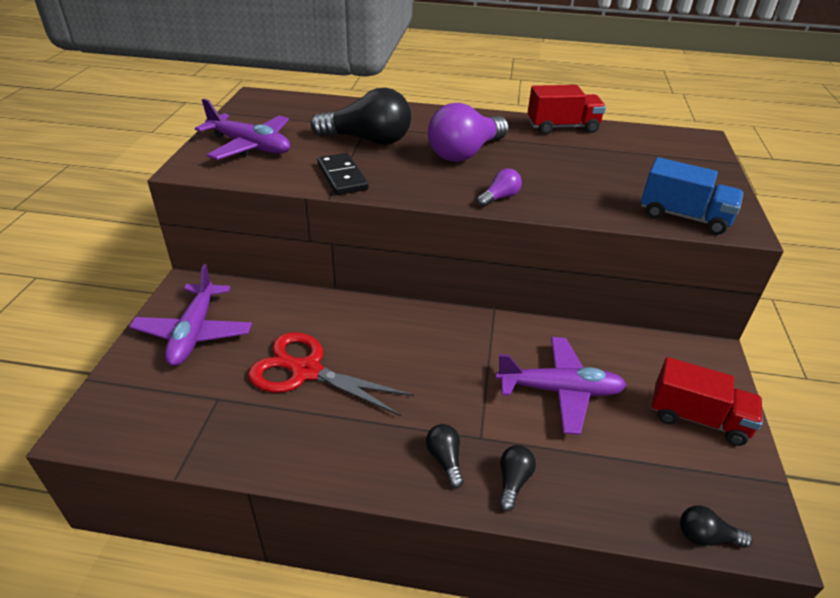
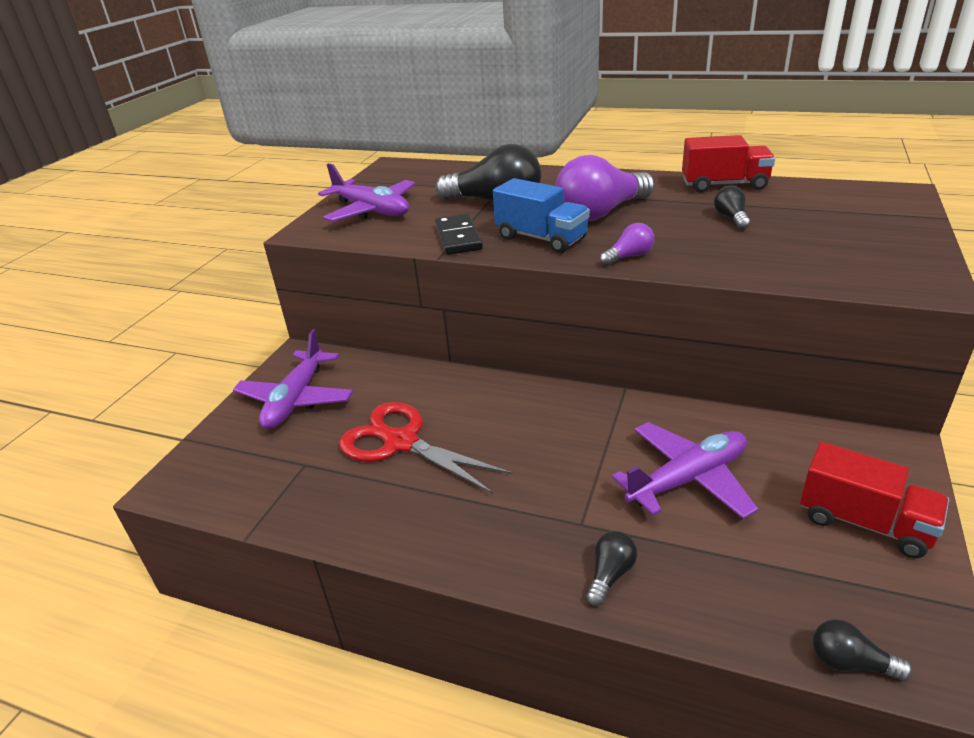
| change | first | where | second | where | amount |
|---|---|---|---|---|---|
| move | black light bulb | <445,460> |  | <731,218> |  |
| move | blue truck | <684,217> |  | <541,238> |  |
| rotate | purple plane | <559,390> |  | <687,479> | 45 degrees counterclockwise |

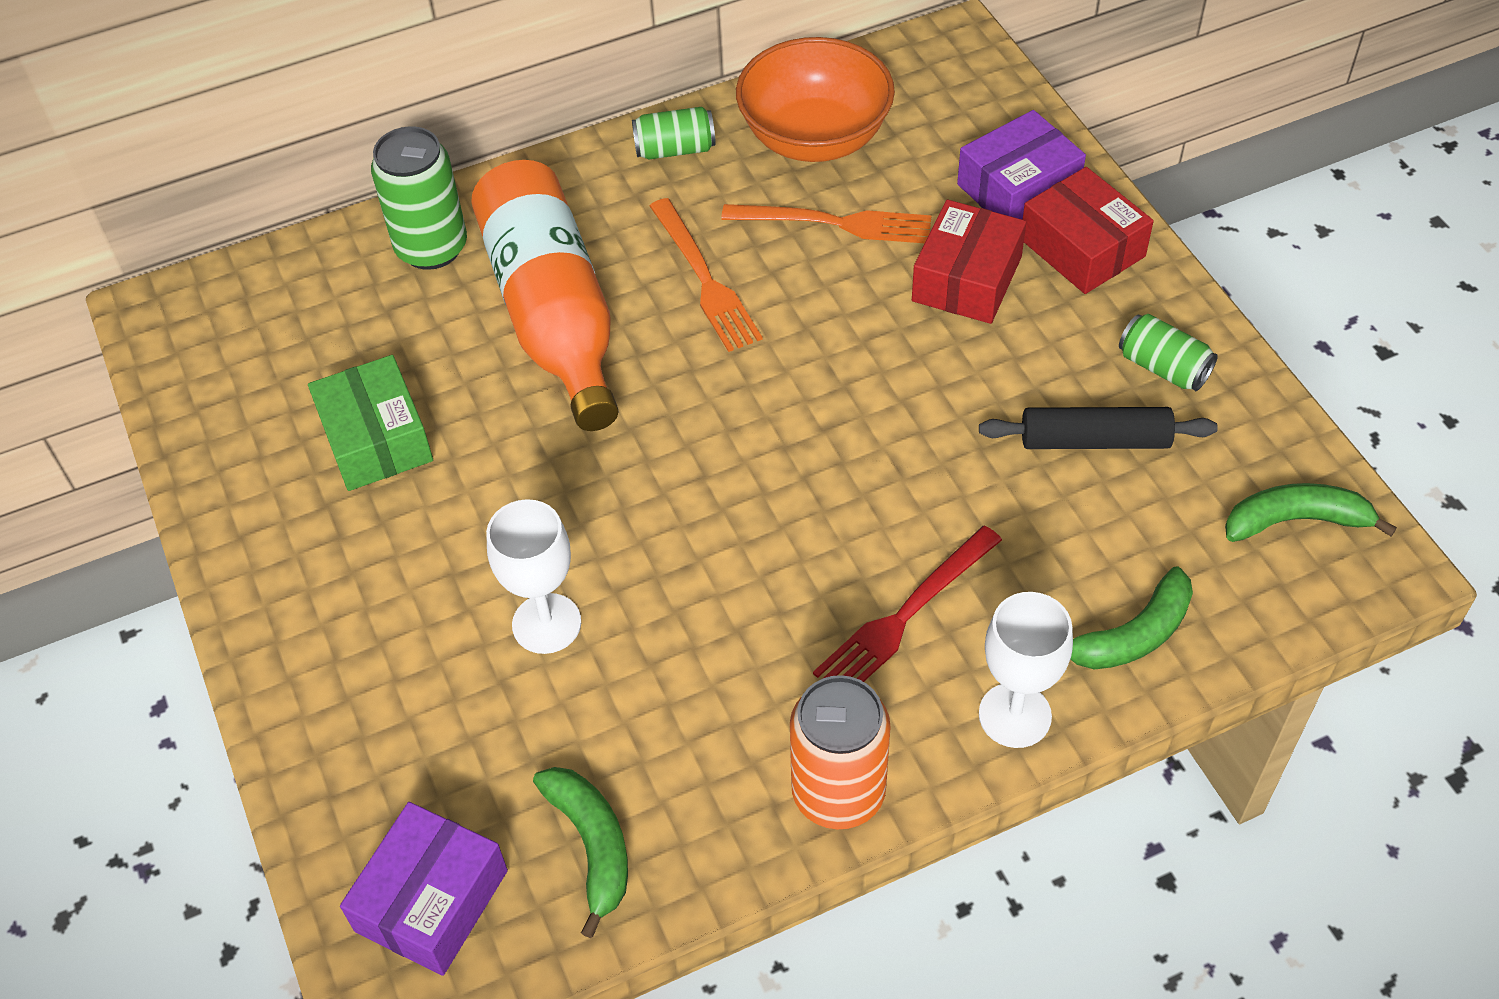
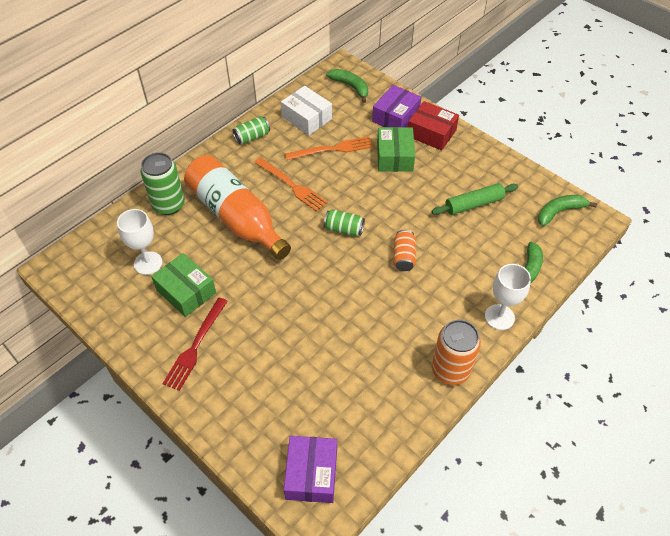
| change | first | where | second | where | amount |
|---|---|---|---|---|---|
| insert |  |  | orange can | <403,256> |  |
| move | white goblet | <546,623> |  | <148,263> |  |
| move | green banana | <592,845> |  | <350,87> |  |
| move | red fork | <904,616> |  | <195,346> |  |
| move | green can | <1163,367> |  | <344,229> |  |
| replace | orange bowl | <815,138> | white box | <307,118> |  |
| recolor | red box | <967,279> | green box | <394,157> |  |
| recolor | black rolling pin | <1094,440> | green rolling pin | <474,204> |  |

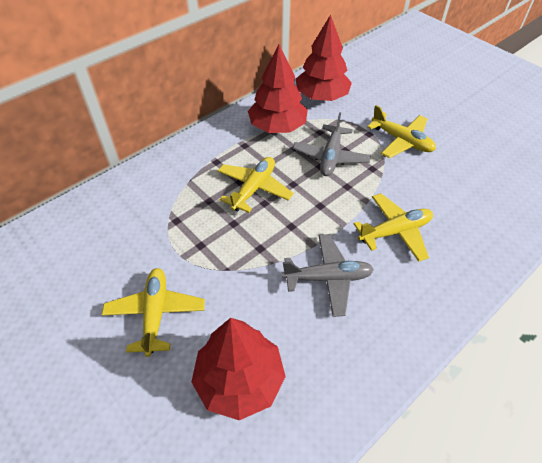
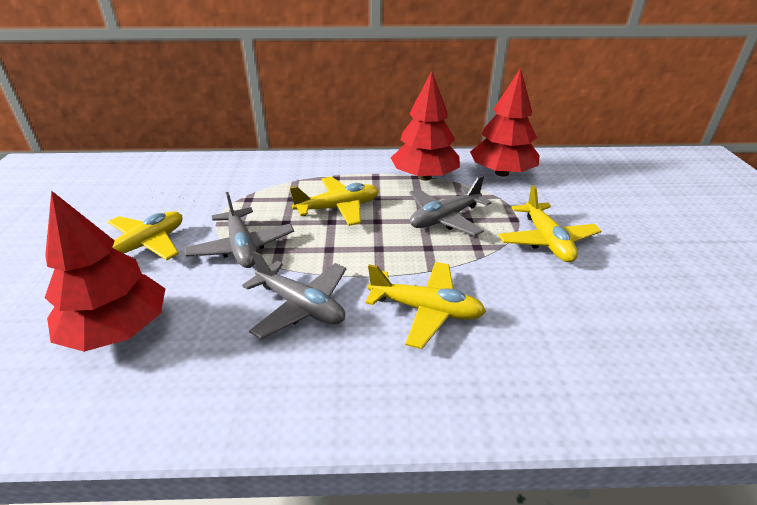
| change | first | where | second | where | amount |
|---|---|---|---|---|---|
| insert |  |  | grey plane | <242,247> |  |

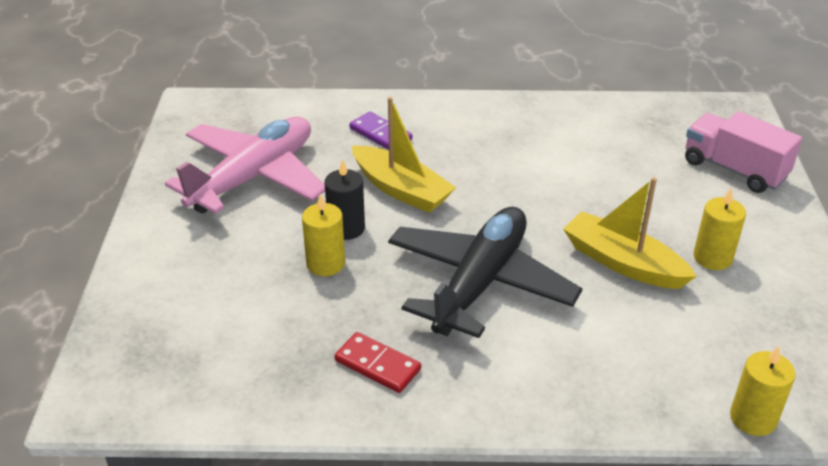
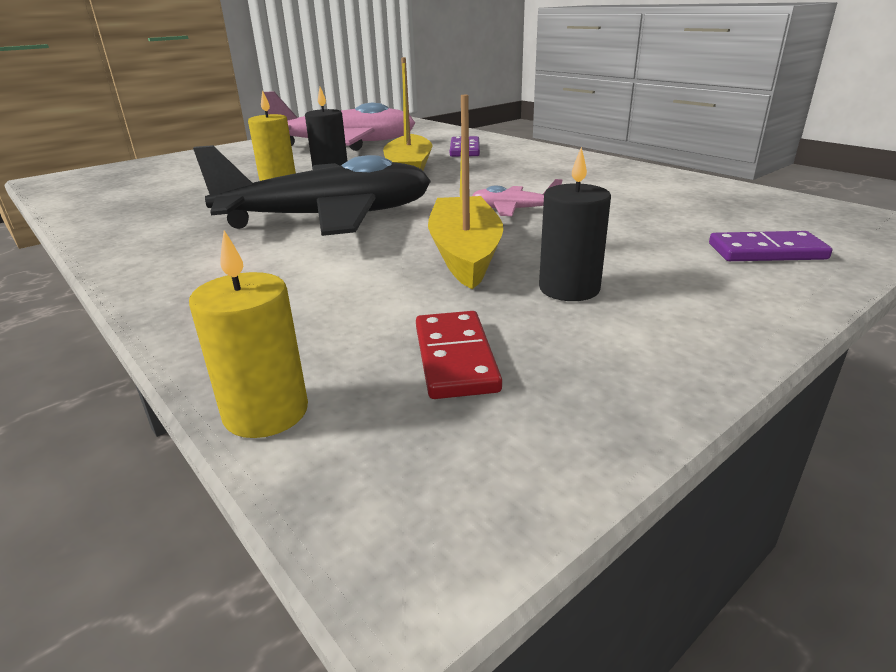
| change | first | where | second | where | amount |
|---|---|---|---|---|---|
| insert |  |  | pink plane | <513,210> |  |
| move | red domino | <377,365> |  | <455,358> |  |
| replace | pink truck | <734,170> | purple domino | <766,251> |  |
| recolor | yellow candle | <712,258> | black candle | <569,289> |  |

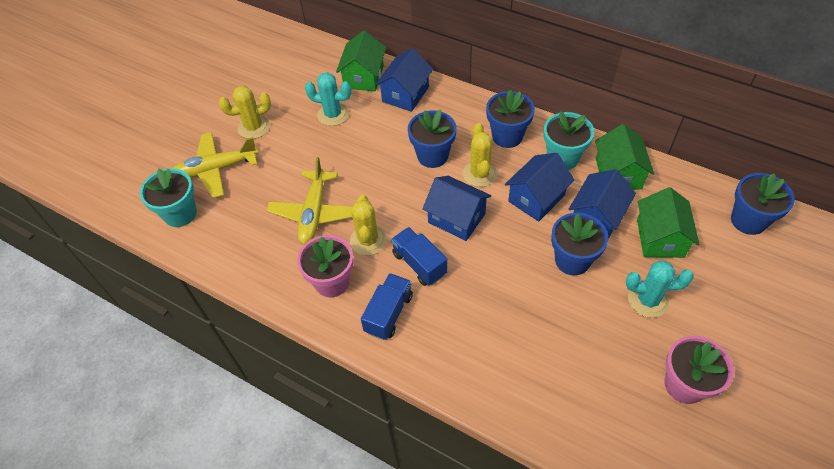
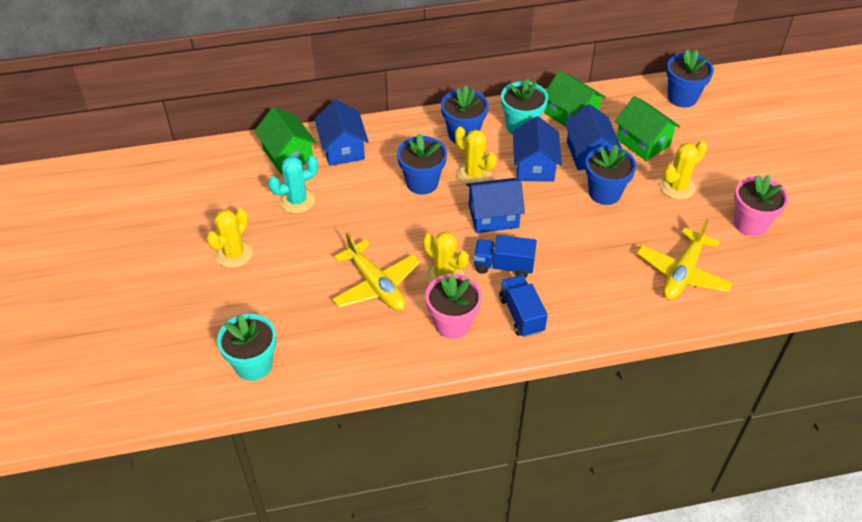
| change | first | where | second | where | amount |
|---|---|---|---|---|---|
| move | yellow plane | <216,169> |  | <682,273> |  |
| recolor | turquoise cactus | <648,300> | yellow cactus | <677,187> |  |

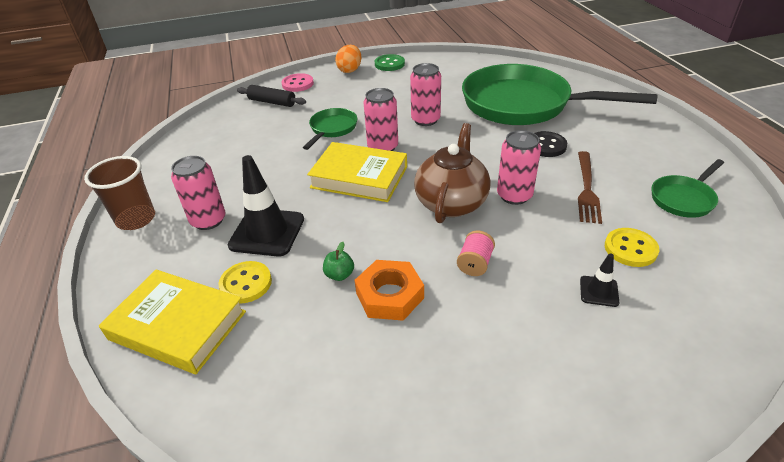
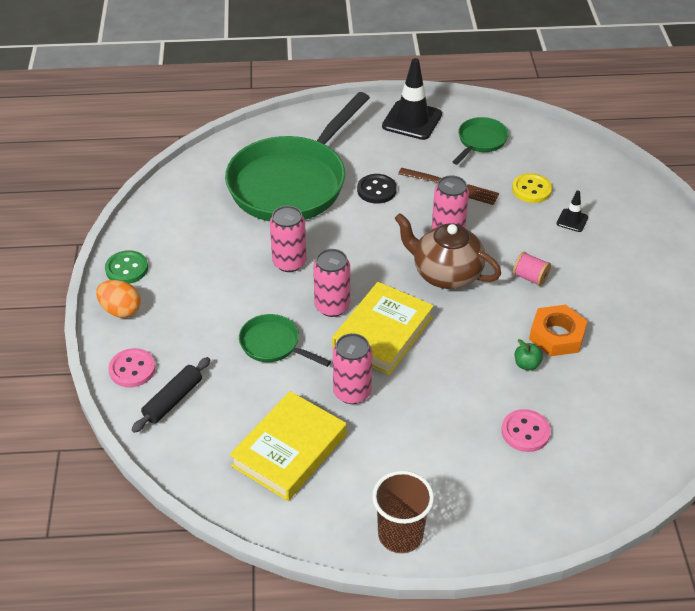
| change | first | where | second | where | amount |
|---|---|---|---|---|---|
| move | yellow book | <178,325> |  | <289,450> |  |
| move | pink can | <208,220> |  | <352,392> |  |
| move | black traffic cone | <267,232> |  | <412,120> |  |
| recolor | yellow button | <246,283> | pink button | <525,432> |  |
| rotate | green pan | <683,199> |  | <480,141> | 120 degrees counterclockwise |

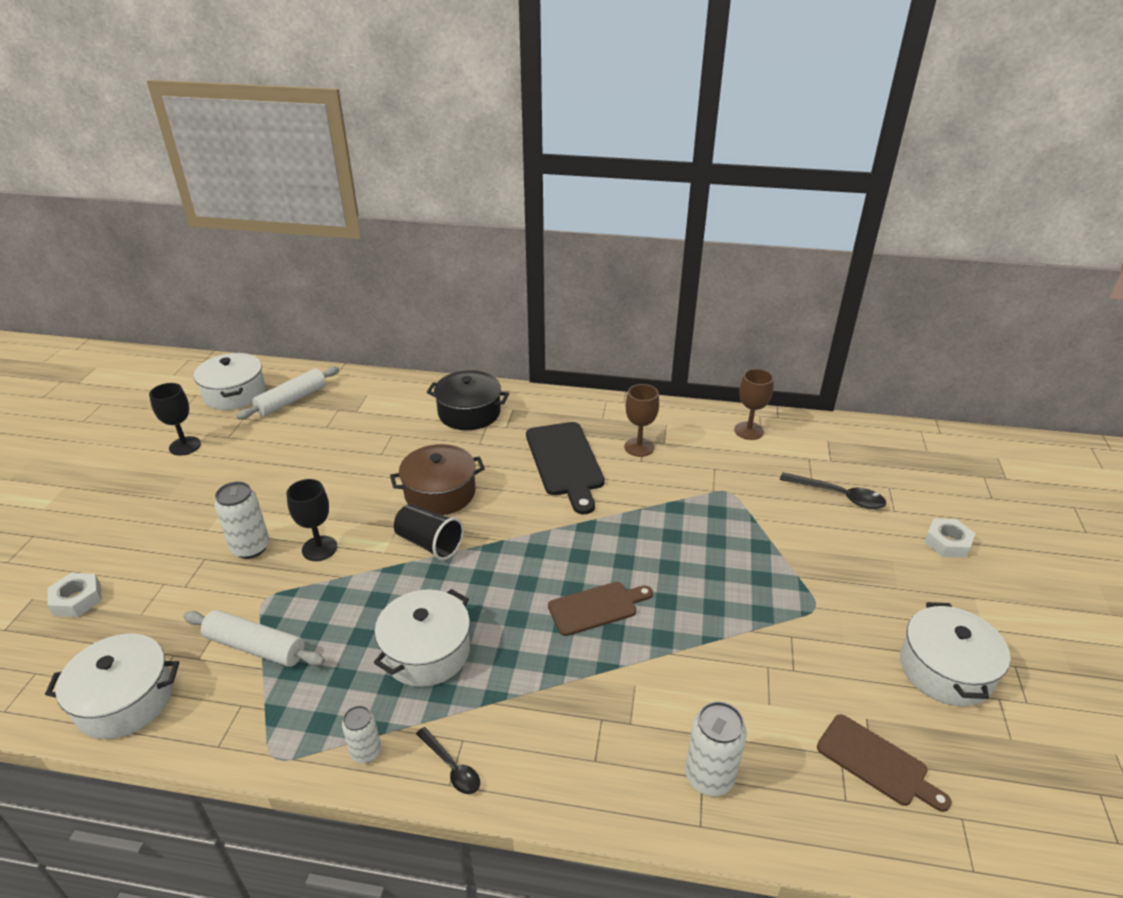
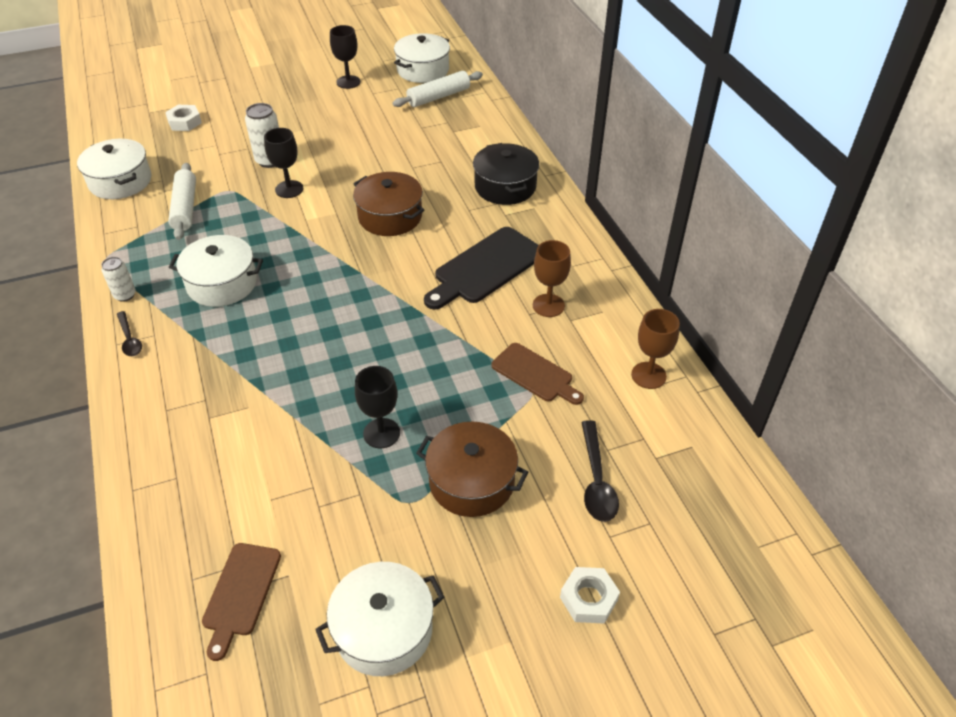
| change | first | where | second | where | amount |
|---|---|---|---|---|---|
| delete | black cup | <429,543> |  |  |  |
| delete | white can | <709,777> |  |  |  |
| insert |  |  | black goblet | <381,433> |  |
| insert |  |  | brown pot | <471,481> |  |
| move | brown cutting board | <596,608> |  | <535,374> |  |
| rotate | white rolling pin | <292,400> |  | <438,97> | 45 degrees counterclockwise |
| rotate | black spoon | <451,767> |  | <129,339> | 45 degrees counterclockwise |

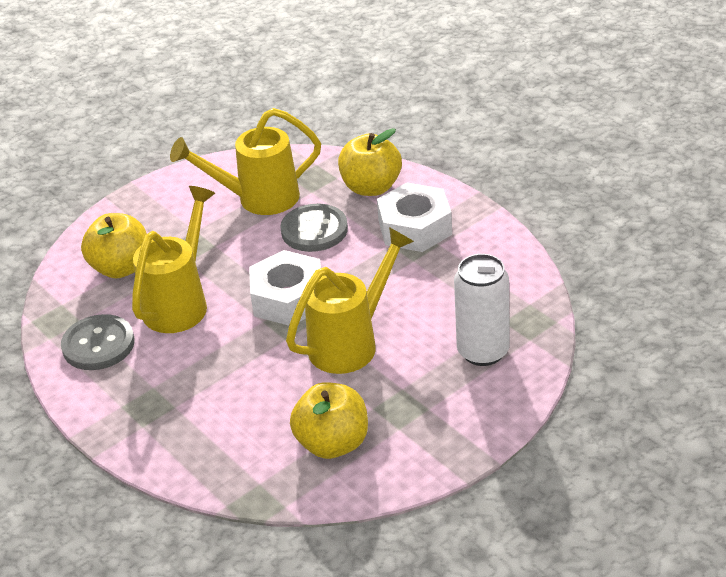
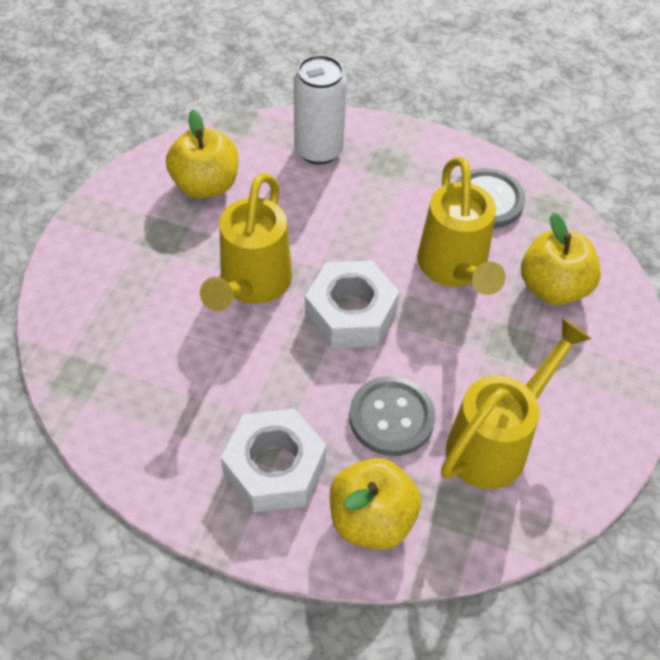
| change | first | where | second | where | amount |
|---|---|---|---|---|---|
| move | white can | <483,351> |  | <318,150> |  |

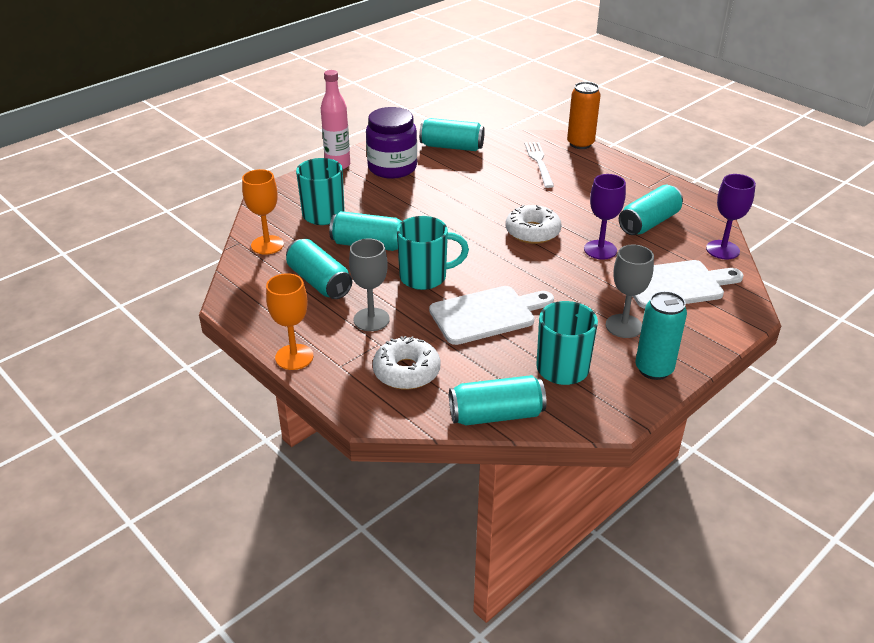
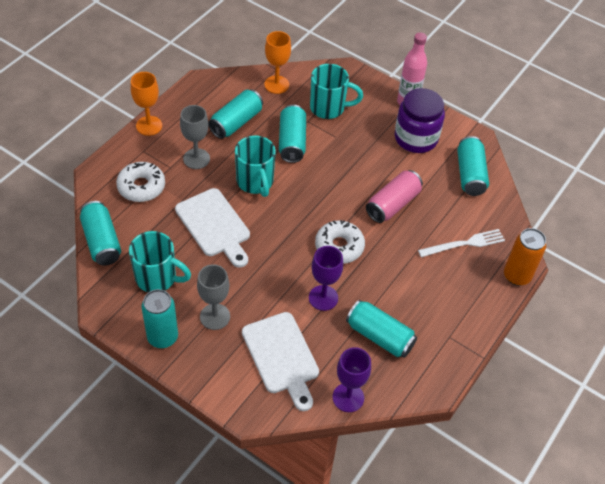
| change | first | where | second | where | amount |
|---|---|---|---|---|---|
| insert |  |  | pink can | <393,204> |  |

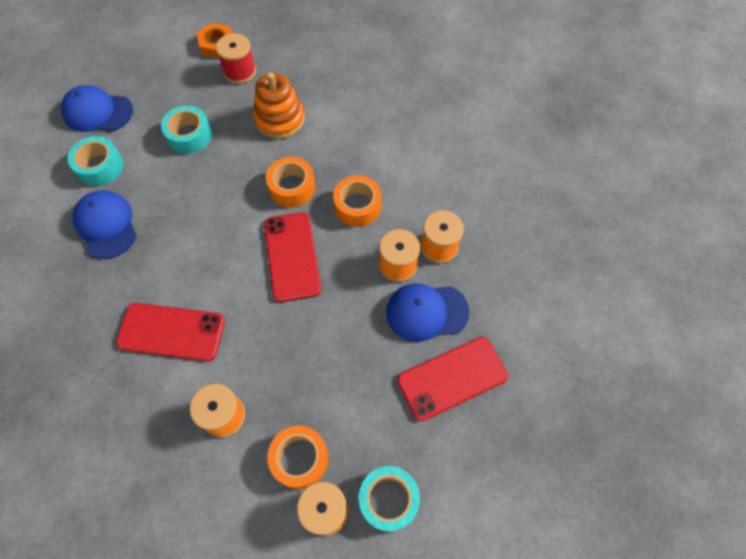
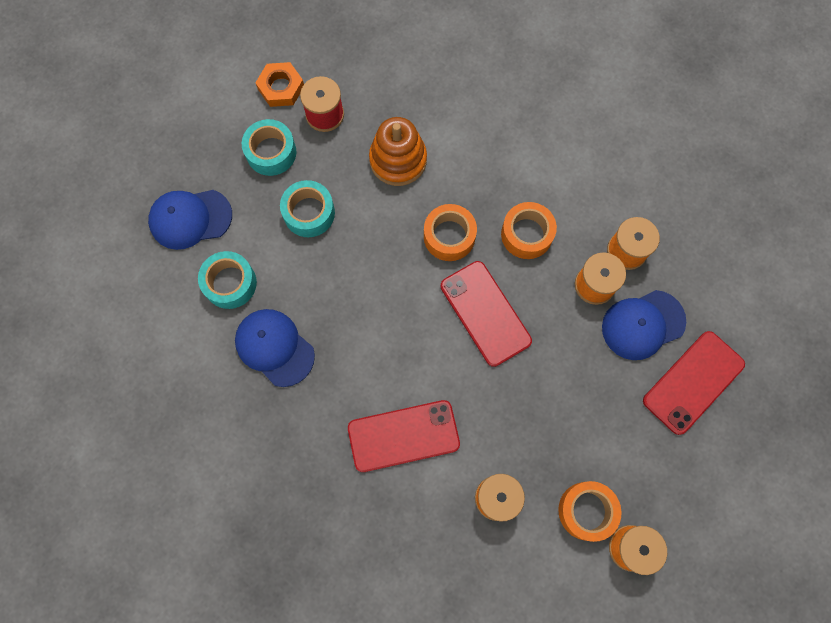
| change | first | where | second | where | amount |
|---|---|---|---|---|---|
| move | turquoise tape | <388,499> |  | <271,152> |  |

